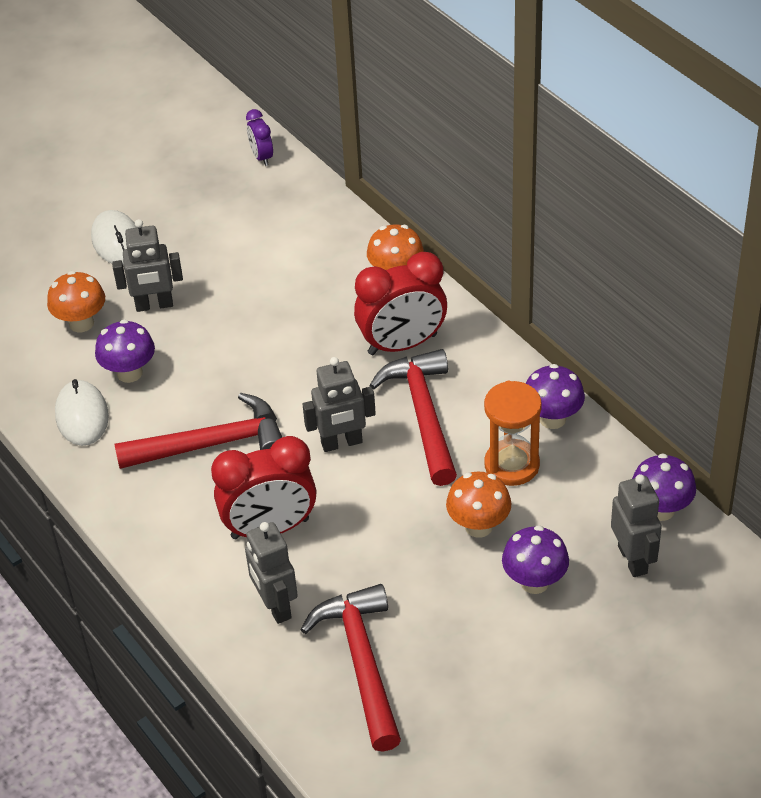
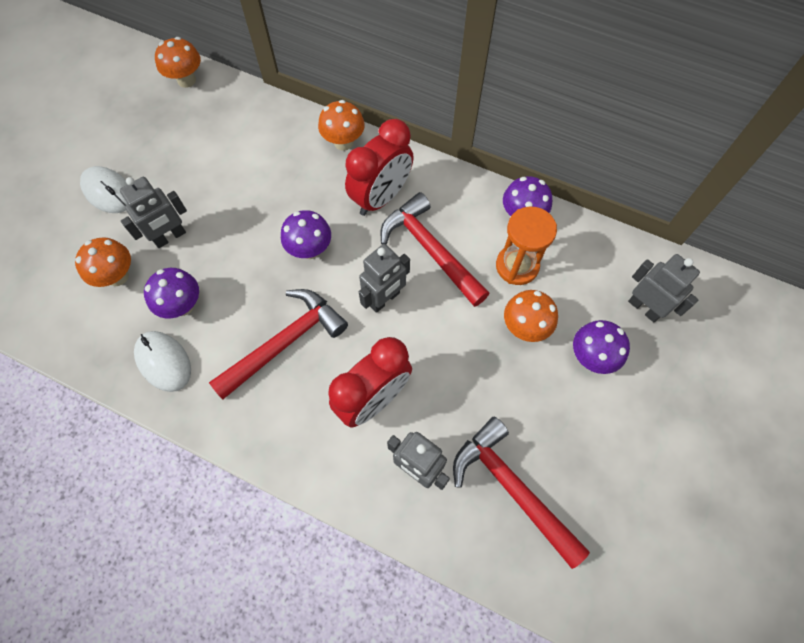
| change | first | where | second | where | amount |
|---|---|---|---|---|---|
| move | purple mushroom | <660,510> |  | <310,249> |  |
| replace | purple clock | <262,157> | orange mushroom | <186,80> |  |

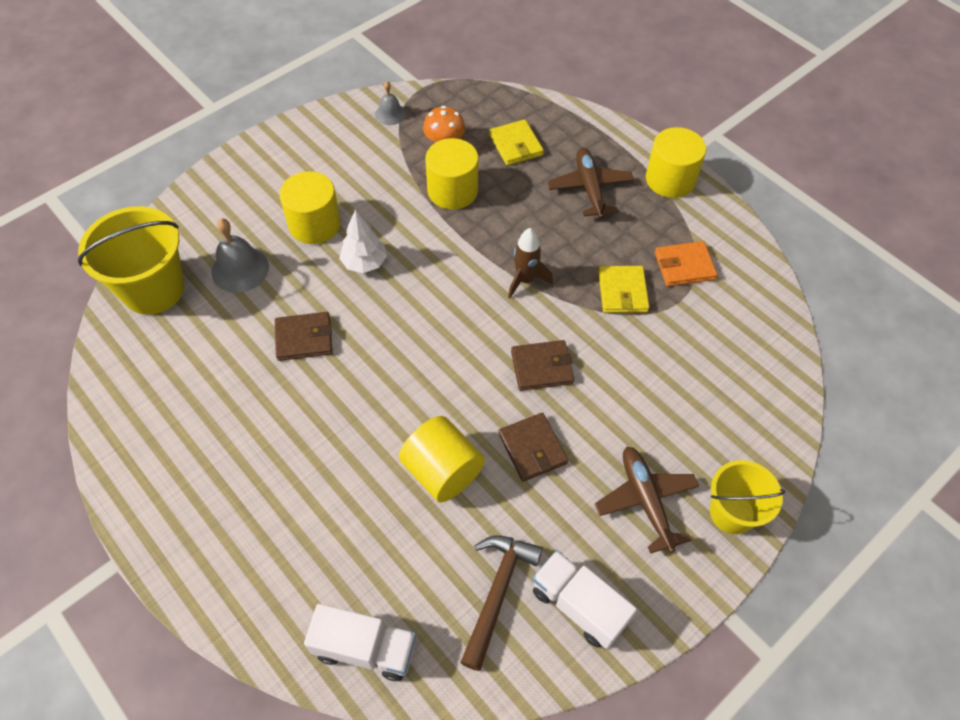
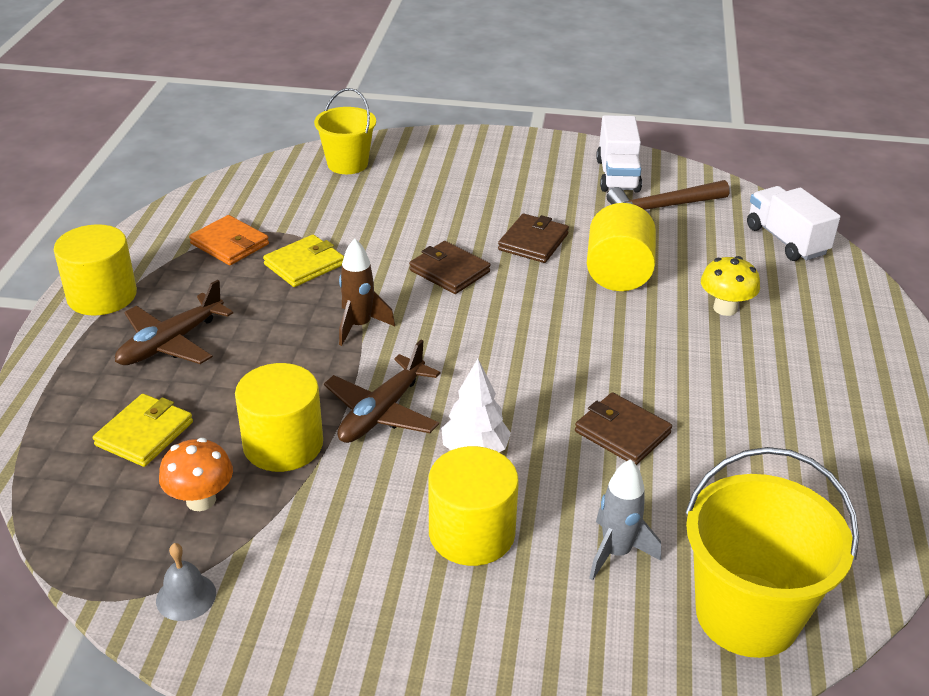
| change | first | where | second | where | amount |
|---|---|---|---|---|---|
| insert |  |  | yellow mushroom | <725,308> |  |
| move | brown plane | <646,500> |  | <382,412> |  |
| move | yellow bucket | <732,512> |  | <347,164> |  |
| replace | grey bell | <240,269> | grey rocket | <616,552> |  |

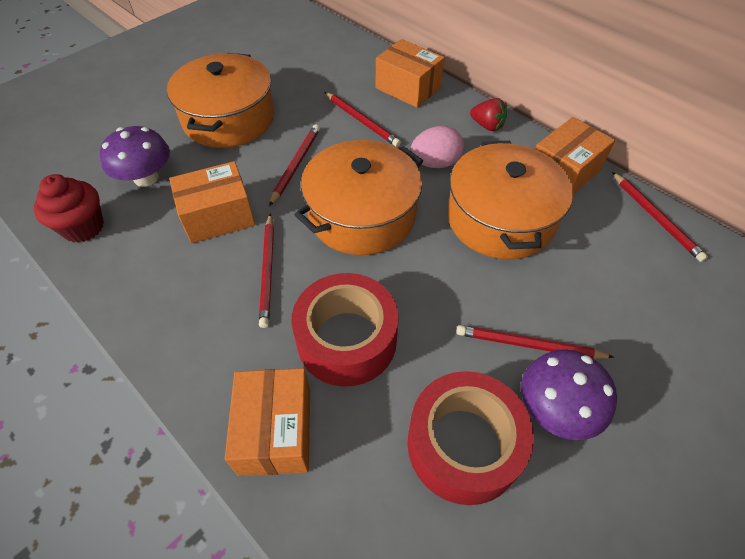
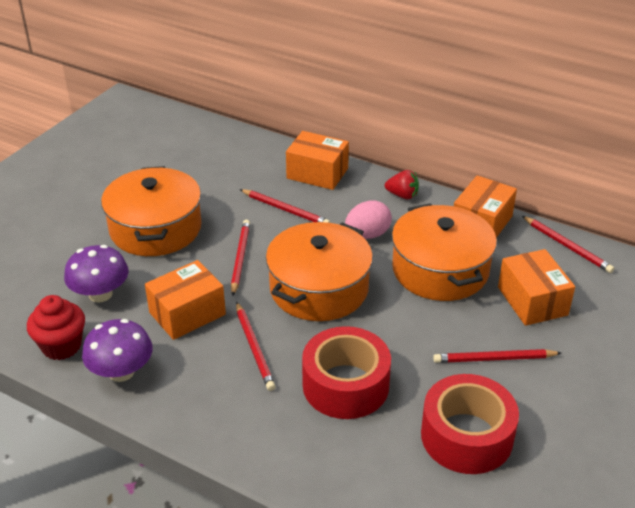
| change | first | where | second | where | amount |
|---|---|---|---|---|---|
| move | orange box | <275,431> |  | <532,301> |  |
| move | purple mushroom | <555,409> |  | <121,372> |  |

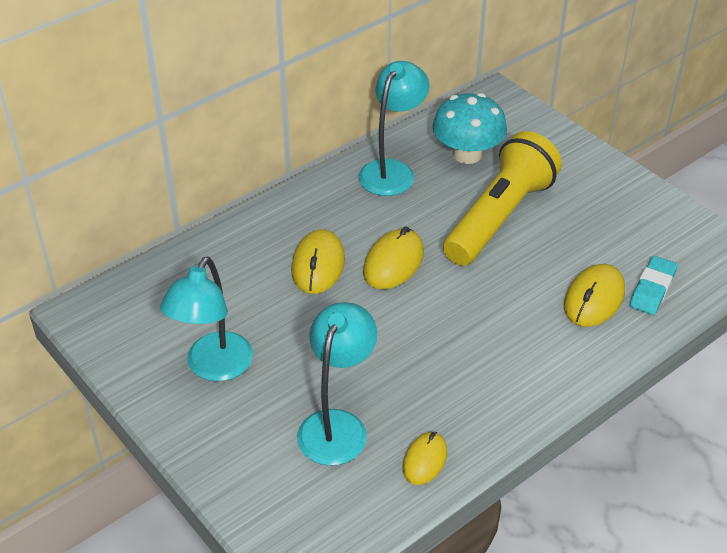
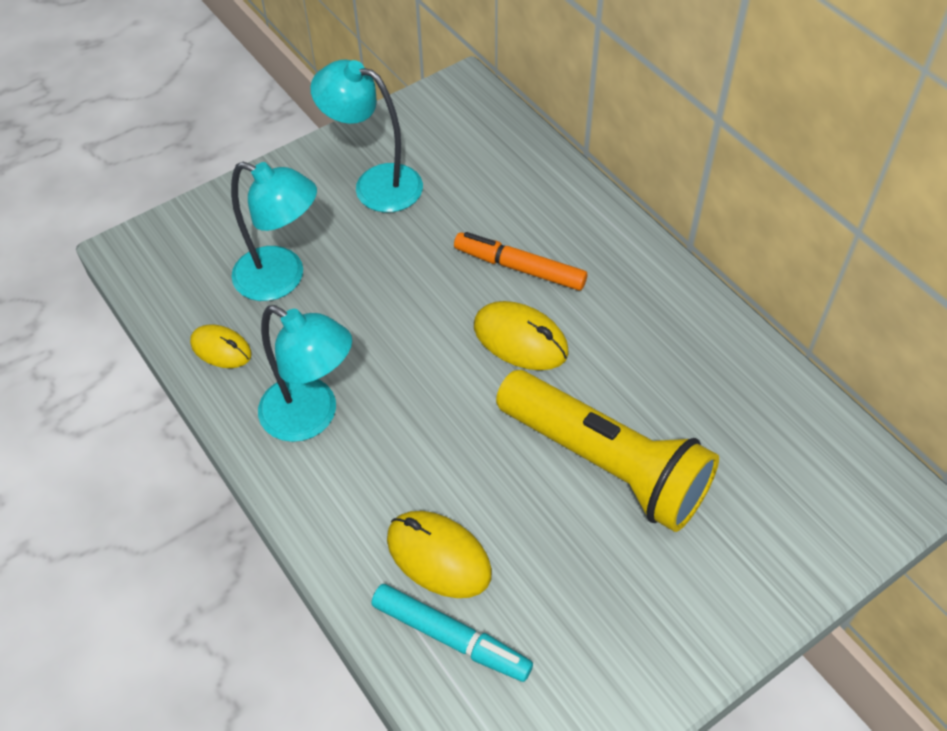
| change | first | where | second | where | amount |
|---|---|---|---|---|---|
| delete | turquoise mushroom | <467,154> |  |  |  |
| move | turquoise lamp | <392,171> |  | <312,417> |  |
| replace | yellow mouse | <318,265> | orange marker | <519,268> |  |
| replace | turquoise eraser | <652,289> | turquoise marker | <451,637> |  |

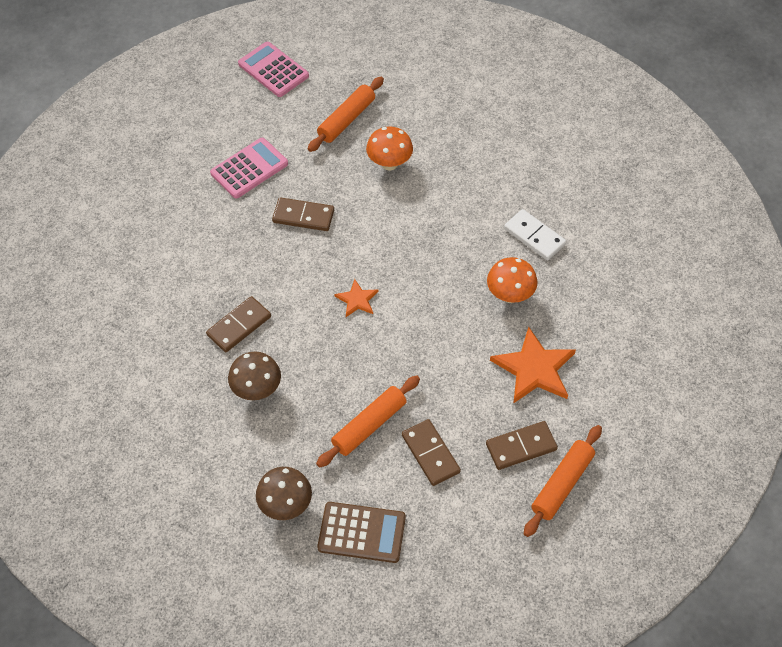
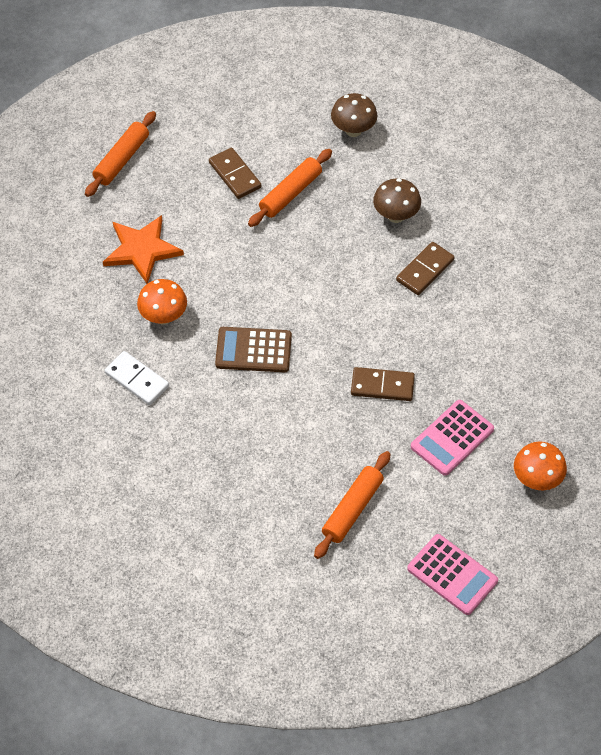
| change | first | where | second | where | amount |
|---|---|---|---|---|---|
| delete | orange star | <357,300> |  |  |  |
| delete | brown domino | <521,447> |  |  |  |
| move | brown calculator | <362,532> |  | <253,350> |  |
| move | orange mushroom | <389,163> |  | <537,480> |  |

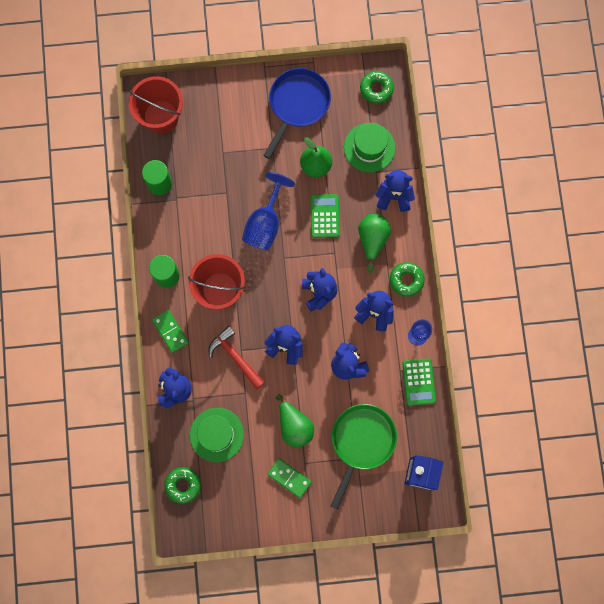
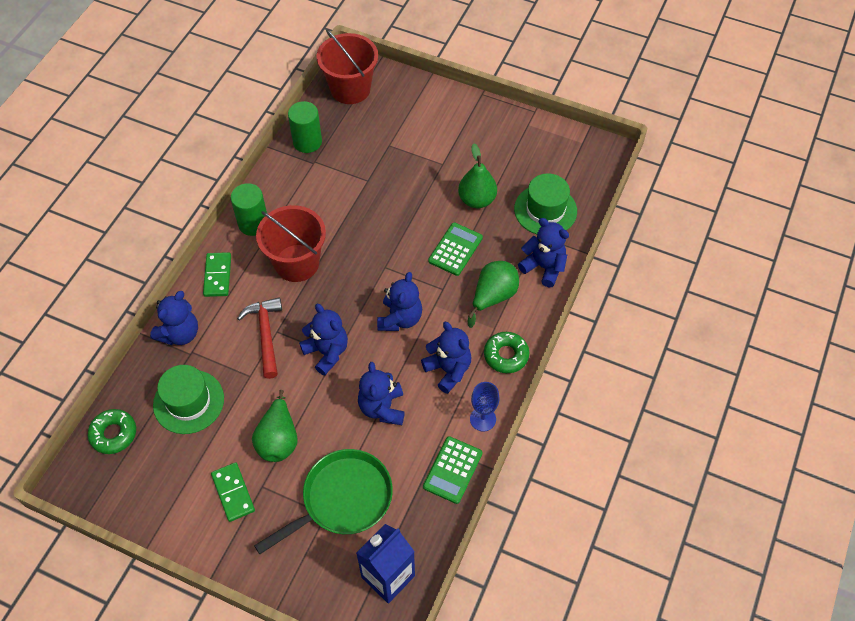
| change | first | where | second | where | amount |
|---|---|---|---|---|---|
| delete | blue goblet | <265,223> |  |  |  |
| delete | blue pan | <297,105> |  |  |  |
| delete | green donut | <376,89> |  |  |  |

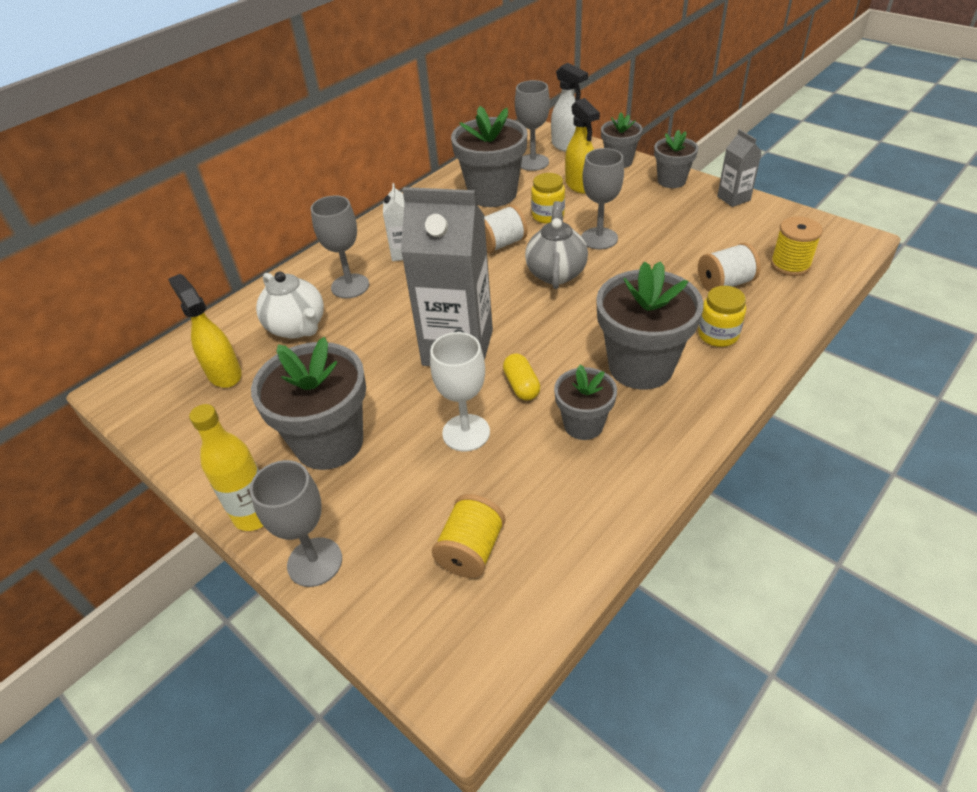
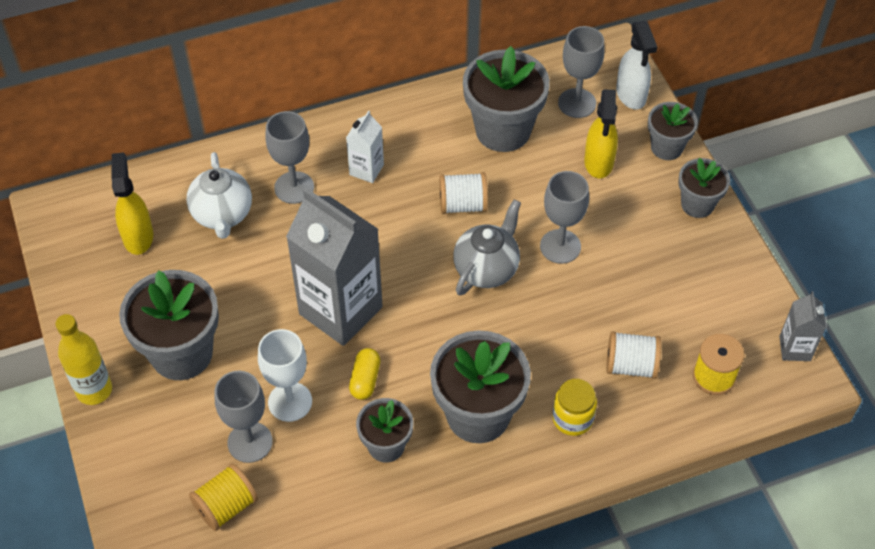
| change | first | where | second | where | amount |
|---|---|---|---|---|---|
| delete | yellow jar | <548,215> |  |  |  |
| move | grey goblet | <315,562> |  | <250,442> |  |
| move | grey carton | <733,198> |  | <795,348> |  |

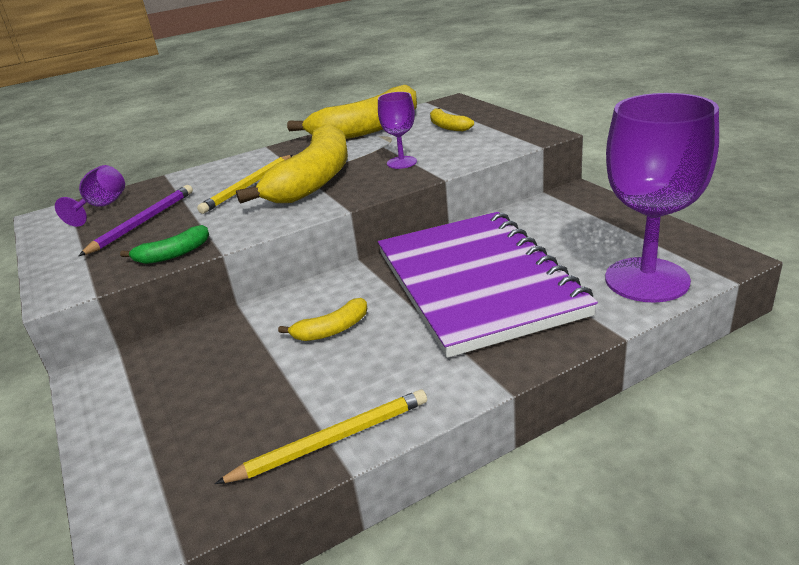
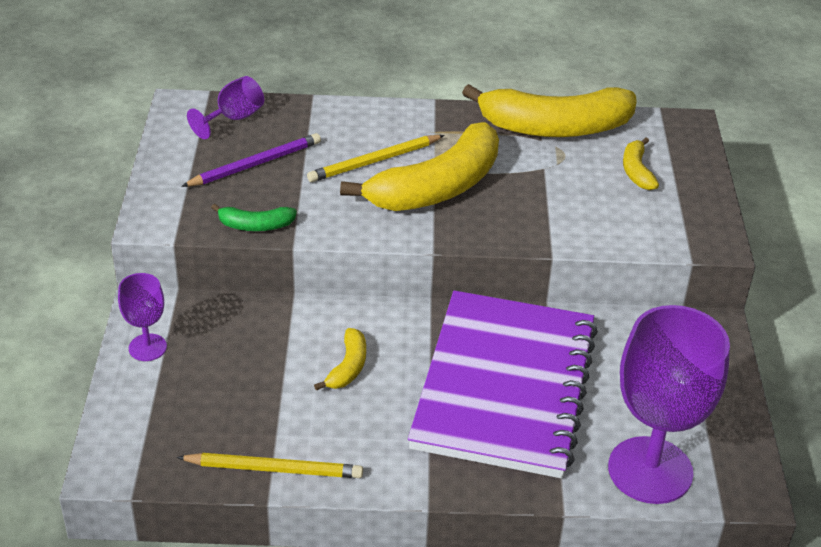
| change | first | where | second | where | amount |
|---|---|---|---|---|---|
| move | purple goblet | <401,162> |  | <147,347> |  |
| rotate | yellow banana | <332,329> |  | <348,367> | 75 degrees counterclockwise |

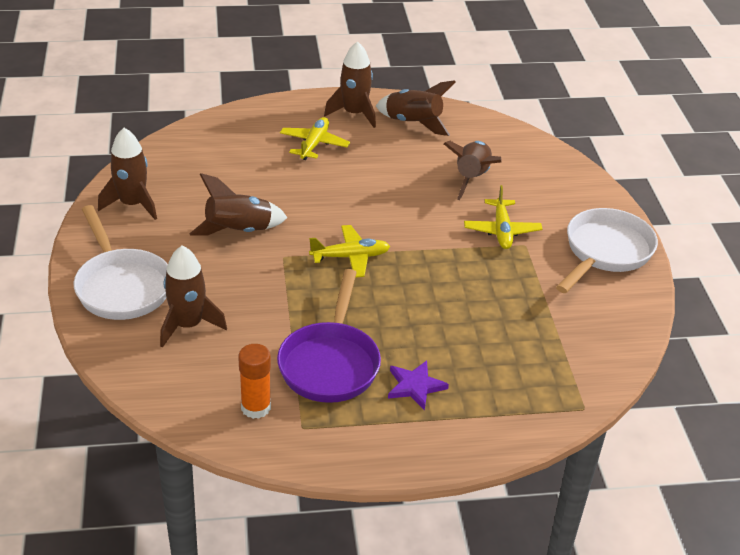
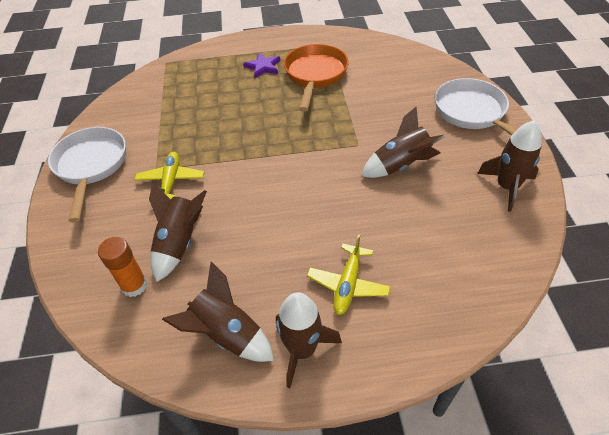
| change | first | where | second | where | amount |
|---|---|---|---|---|---|
| delete | brown rocket | <188,325> |  |  |  |
| delete | yellow plane | <350,257> |  |  |  |
| move | orange glue stick | <256,407> |  | <134,285> |  |
| recolor | purple pan | <330,363> | orange pan | <315,75> |  |
| rotate | white pan | <605,252> |  | <91,166> | 135 degrees clockwise |

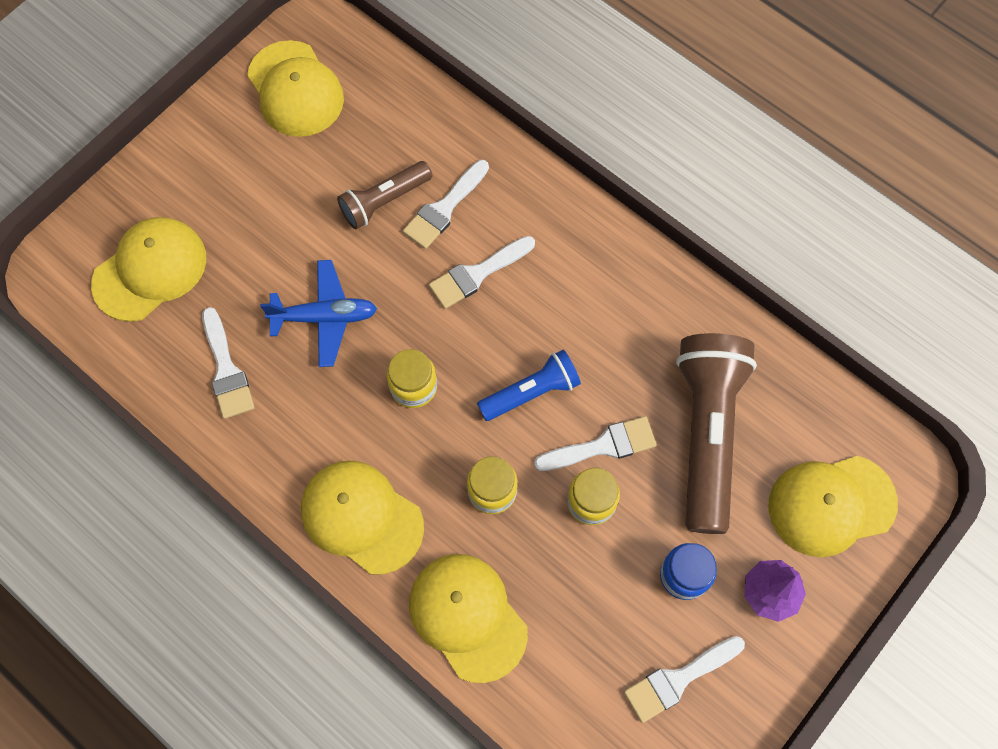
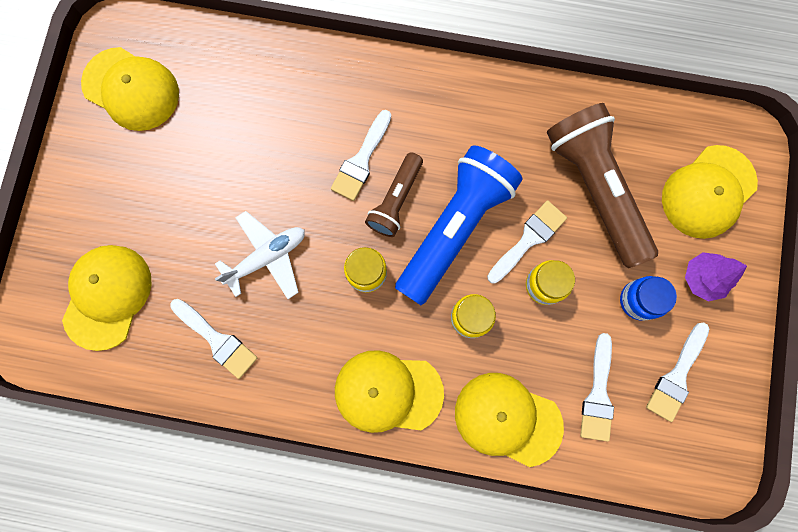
| change | first | where | second | where | amount |
|---|---|---|---|---|---|
| move | brown flashlight | <384,201> |  | <396,200> |  |
| move | white brush | <444,208> |  | <598,394> |  |
| recolor | blue plane | <324,317> | white plane | <267,257> |  |
| resize | blue flashlight | <531,392> |  | <454,228> | x1.83 |

